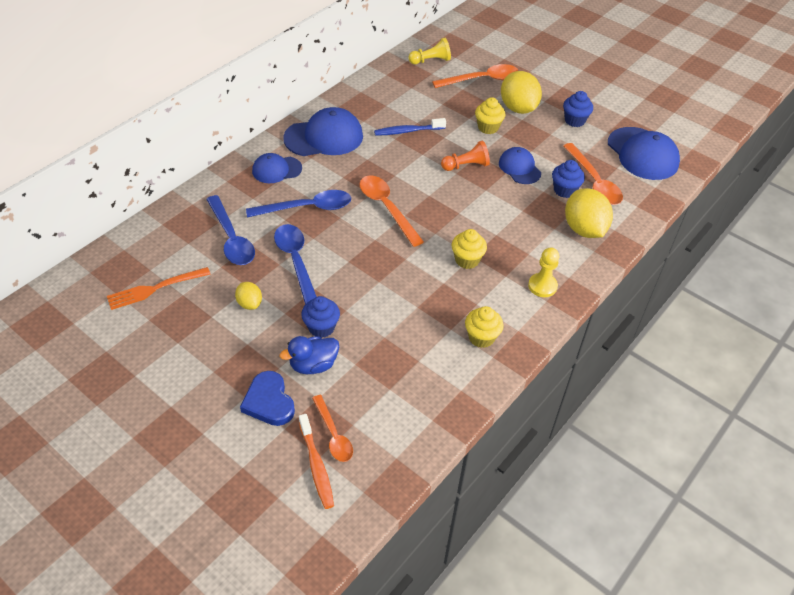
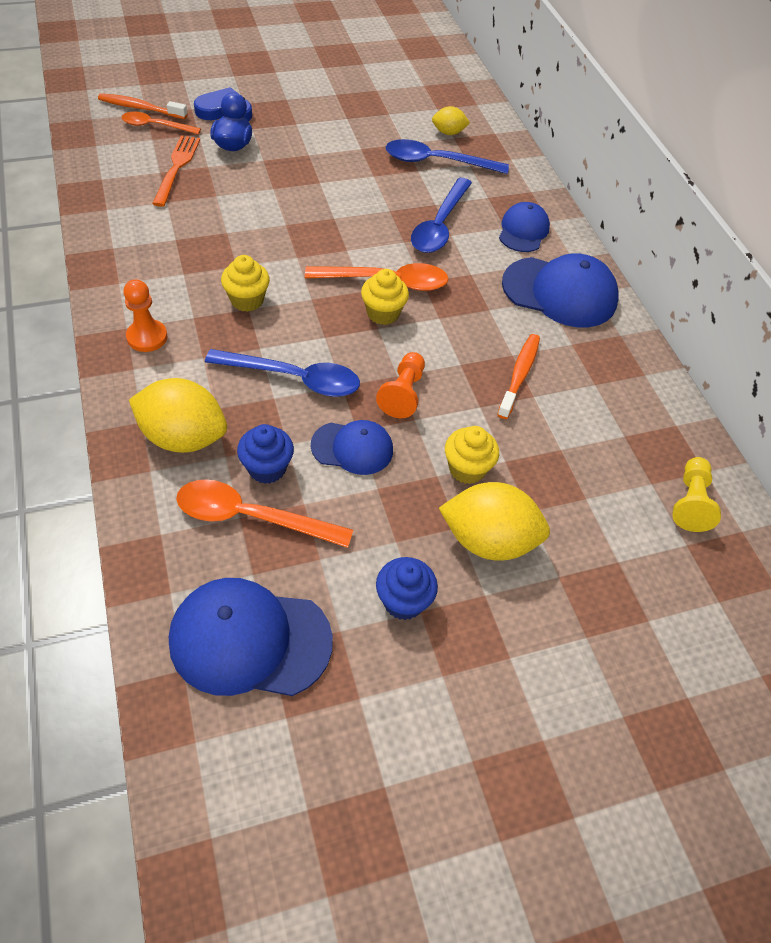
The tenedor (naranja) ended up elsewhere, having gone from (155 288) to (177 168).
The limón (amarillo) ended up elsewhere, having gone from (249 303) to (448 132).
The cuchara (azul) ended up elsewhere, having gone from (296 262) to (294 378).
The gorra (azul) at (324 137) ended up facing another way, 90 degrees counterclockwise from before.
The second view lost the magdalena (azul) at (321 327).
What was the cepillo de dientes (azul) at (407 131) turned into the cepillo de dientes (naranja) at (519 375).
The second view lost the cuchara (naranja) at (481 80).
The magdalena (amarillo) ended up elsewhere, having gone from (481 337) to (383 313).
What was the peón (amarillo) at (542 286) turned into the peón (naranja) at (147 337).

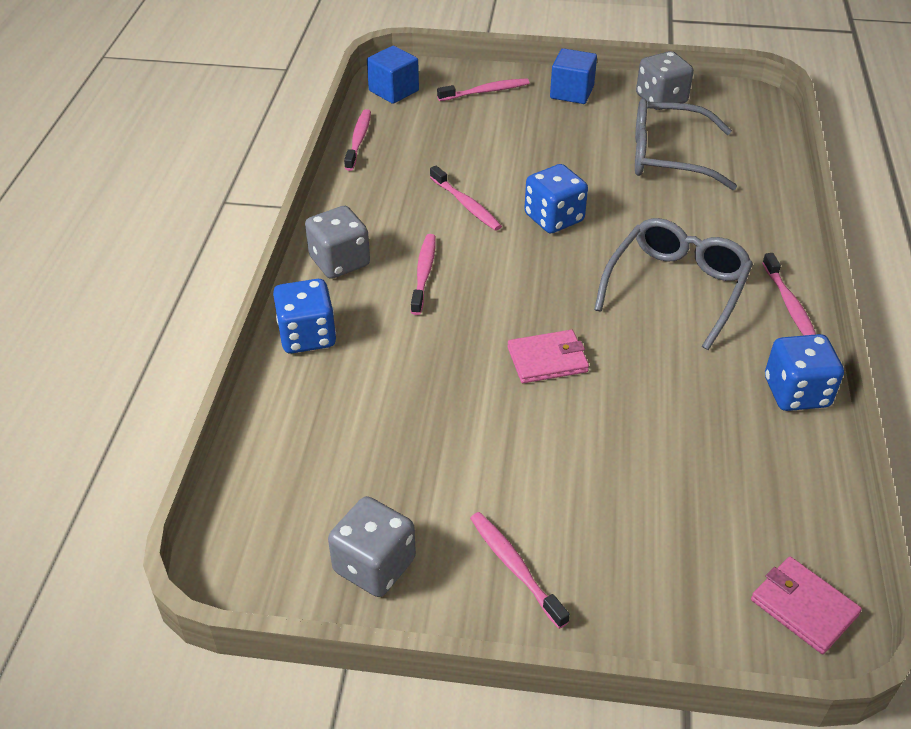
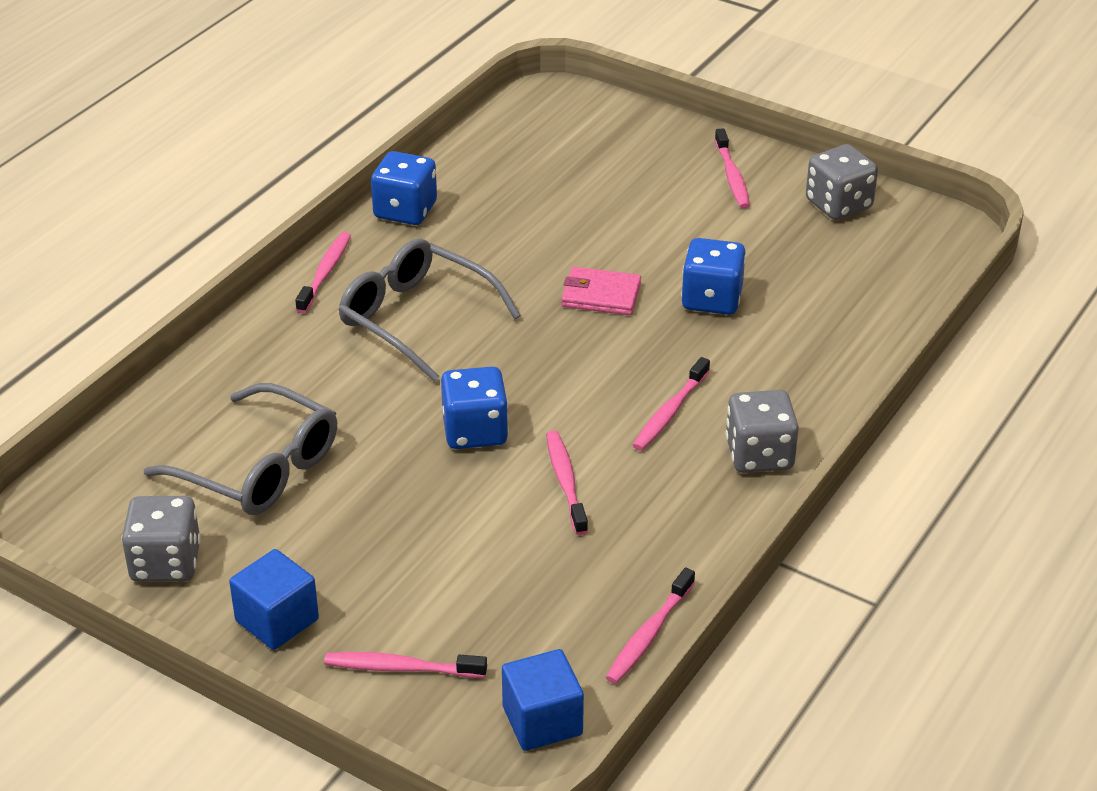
The dado (azul) ended up elsewhere, having gone from (307 336) to (711 299).
The gafas (gris) at (676 288) ended up facing another way, 75 degrees clockwise from before.
The second view lost the cartera (rosa) at (803 607).

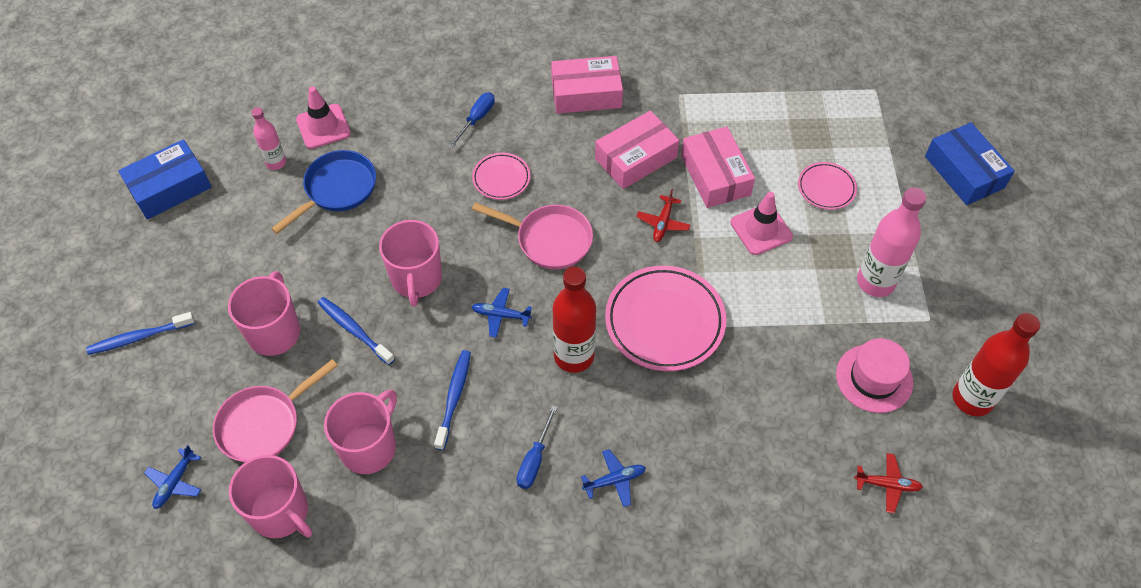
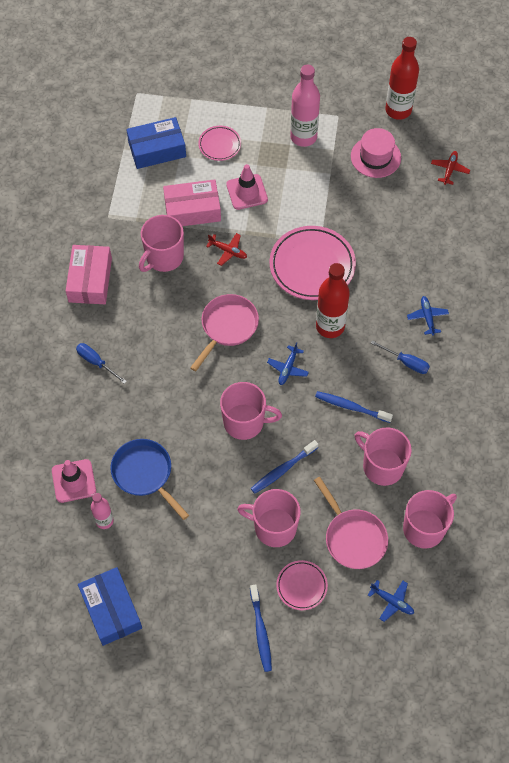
The plato (rosa) ended up elsewhere, having gone from (501 178) to (301 586).
Where the caja (rosa) stood at (636 158), the taza (rosa) came to stand at (164 257).
The caja (azul) ended up elsewhere, having gone from (964 172) to (157 149).

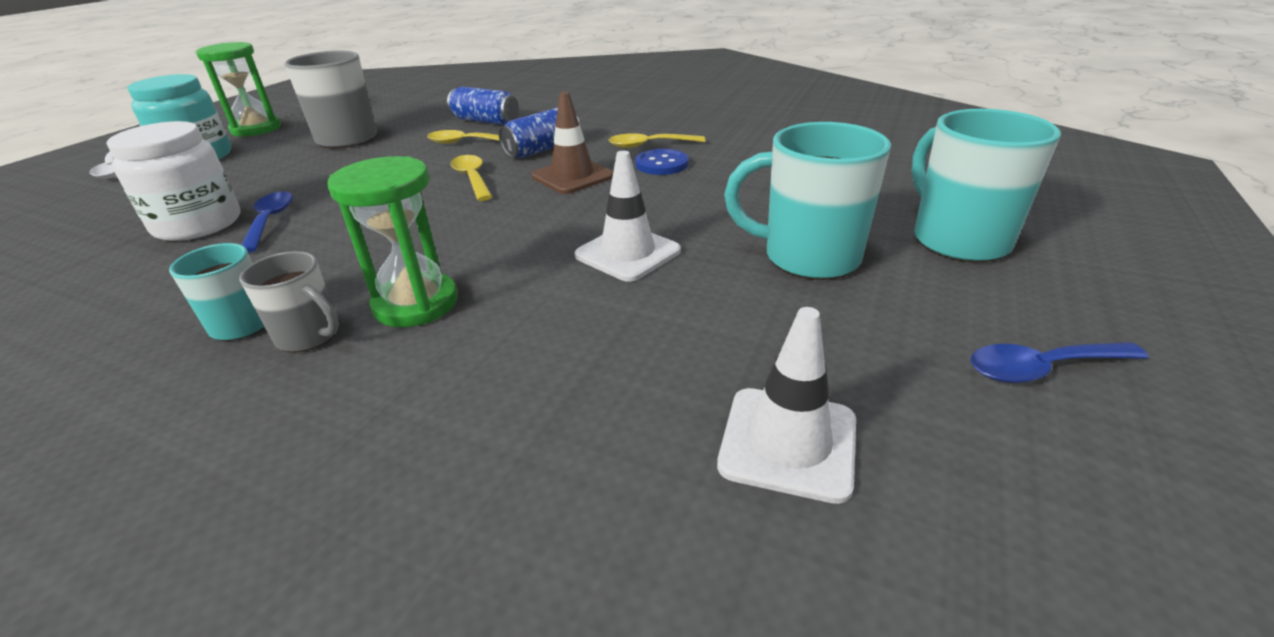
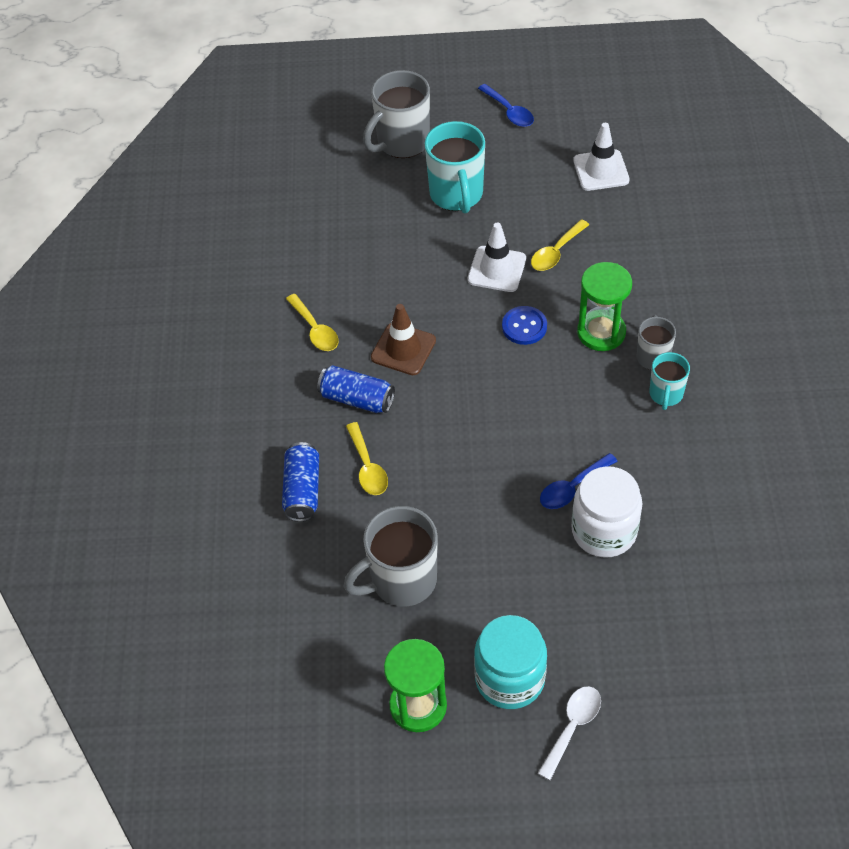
The cuchara (amarillo) ended up elsewhere, having gone from (472 178) to (556 252).
The botón (azul) ended up elsewhere, having gone from (661 164) to (524 326).
What was the taza (turquesa) at (957 240) turned into the taza (gris) at (402 142).

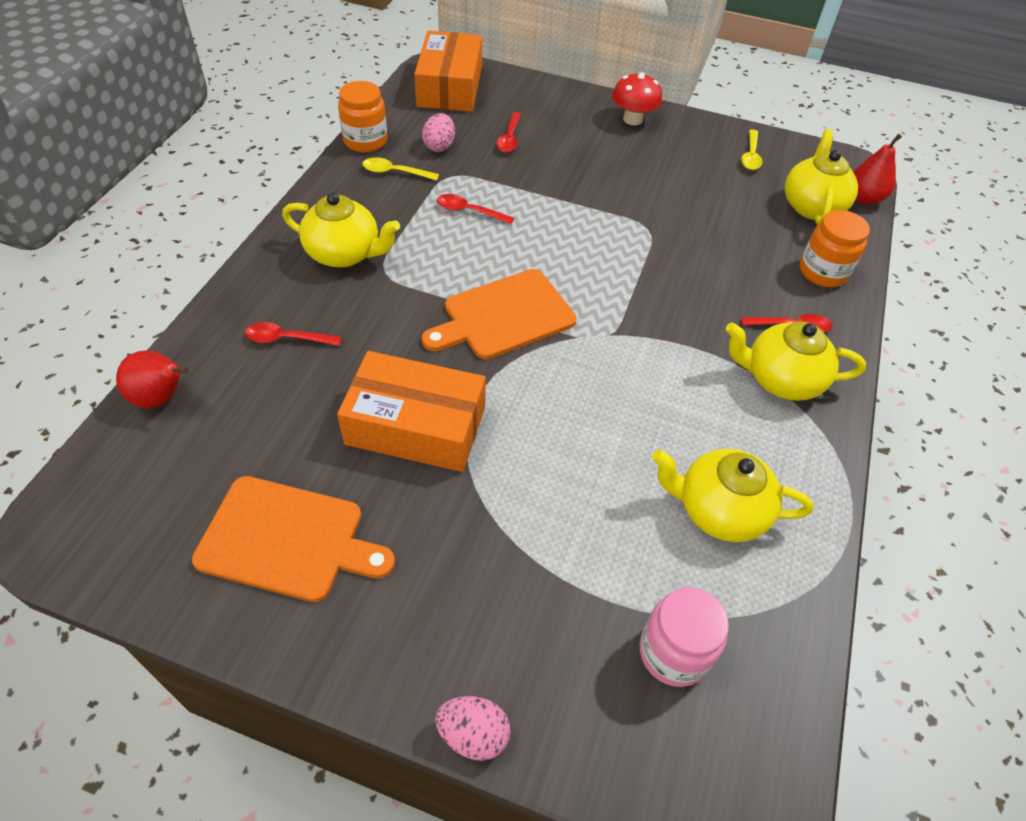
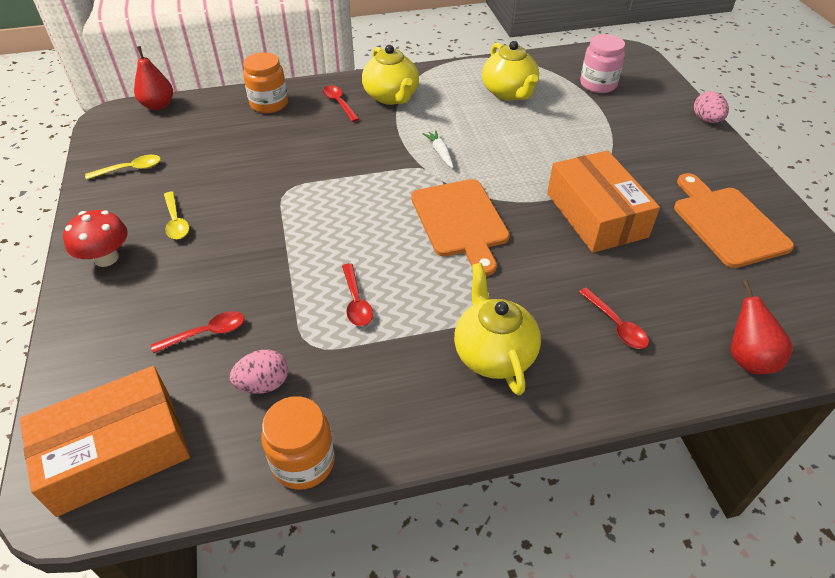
The cuchara (amarillo) ended up elsewhere, having gone from (394 172) to (176 222).
The tabla de cortar (naranja) at (504 316) ended up facing another way, 45 degrees clockwise from before.
The second view lost the tetera (amarillo) at (812 206).
The second view gained the zanahoria (blanco) at (440 153).

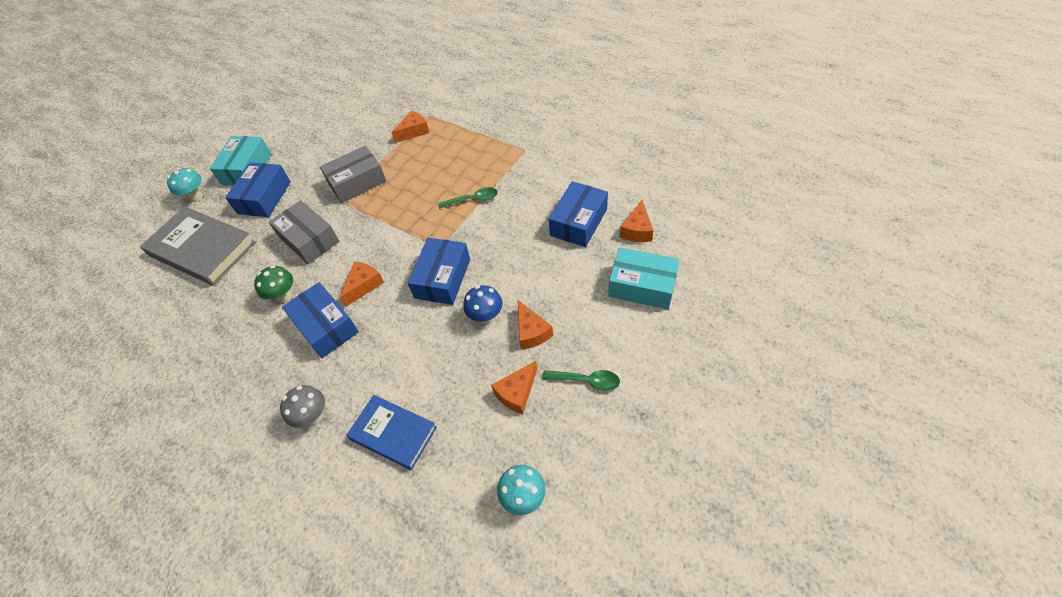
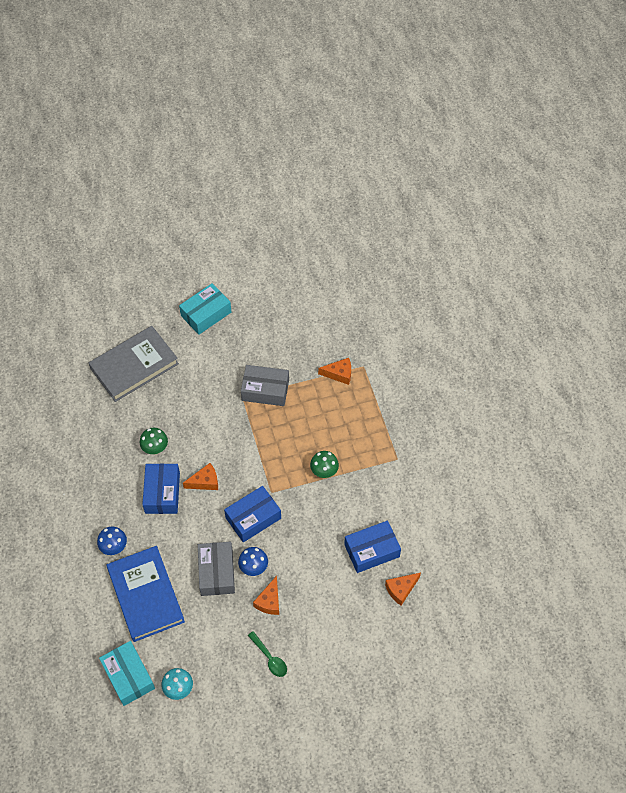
The libro (gris) at (202 249) ended up facing another way, 75 degrees clockwise from before.
The second view lost the seta (turquesa) at (196 197).
The second view lost the caja (azul) at (264 197).
The caja (gris) ended up elsewhere, having gone from (309 239) to (217 572).
What was the seta (gris) at (313 417) turned into the seta (azul) at (114 548).
The size of the libro (azul) at (393 433) changed by a factor of 1.60.
Where the cuchara (verde) stood at (473 200), the seta (verde) came to stand at (324 472).
The second view lost the queso (naranja) at (517 393).
The caja (turquesa) ended up elsewhere, having gone from (642 286) to (128 676).

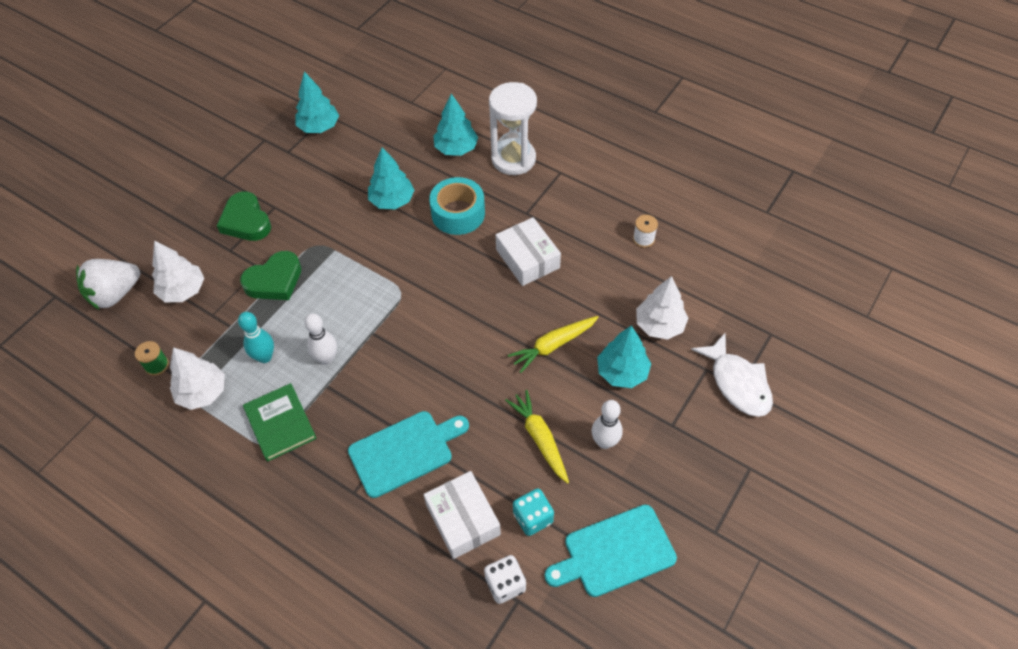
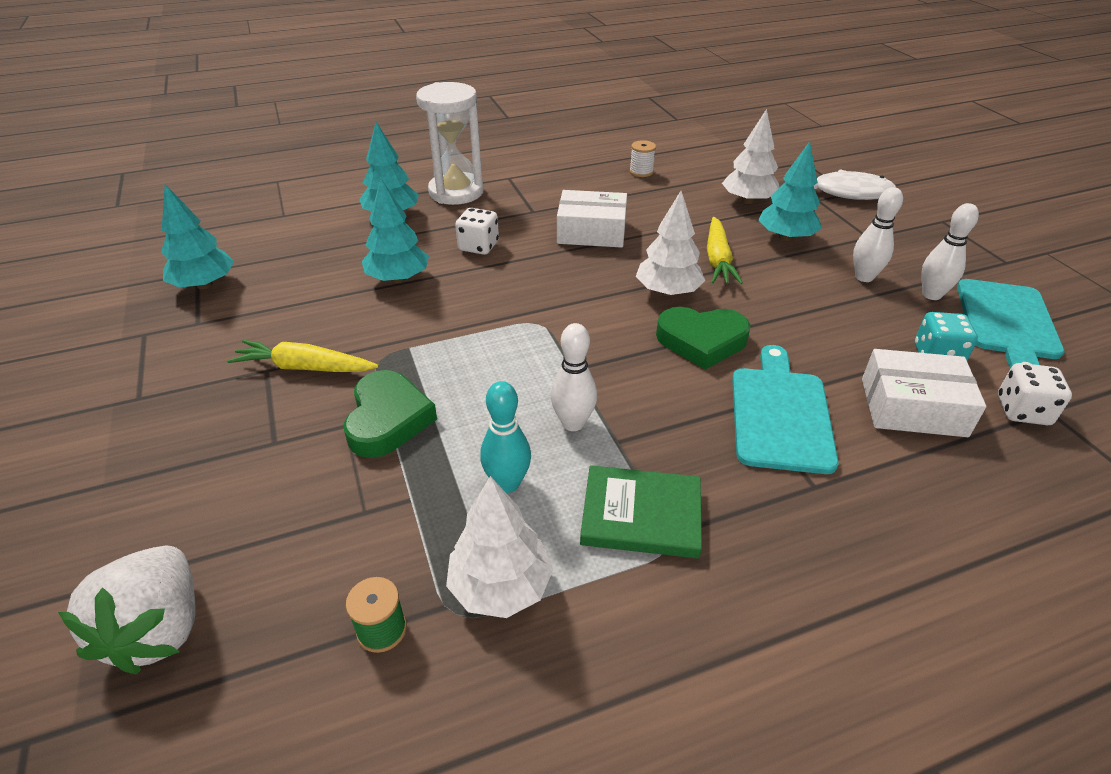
The árbol (blanco) ended up elsewhere, having gone from (183 291) to (668 292).
The corazón (verde) ended up elsewhere, having gone from (246 221) to (701 341).
Where the cinta adhesiva (turquesa) stood at (458 213), the dado (blanco) came to stand at (478 246).
The zanahoria (amarillo) ended up elsewhere, having gone from (539 438) to (304 367).
The second view gained the bolo (blanco) at (931 295).

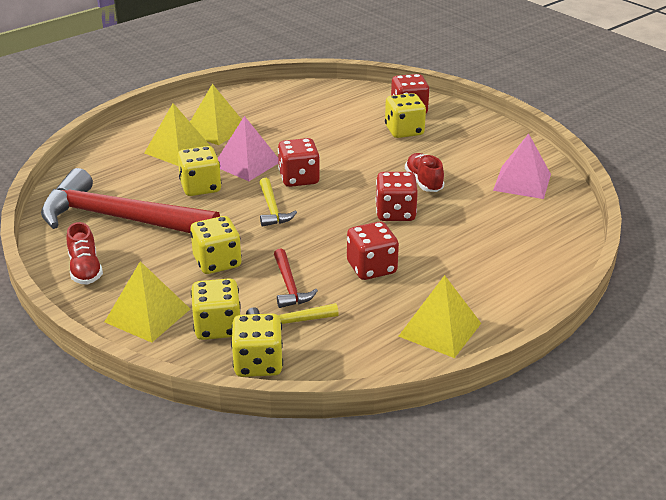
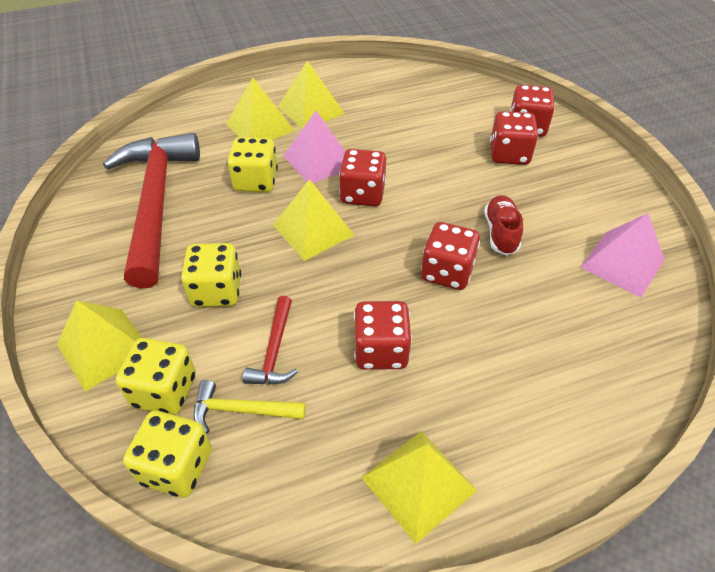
The martillo (rojo) at (120 219) ended up facing another way, 45 degrees clockwise from before.
The second view lost the zapato (rojo) at (85 269).
Where the martillo (amarillo) stood at (272 209), the pirámide (amarillo) came to stand at (313 230).
What was the dado (amarillo) at (404 131) turned into the dado (rojo) at (509 154).

